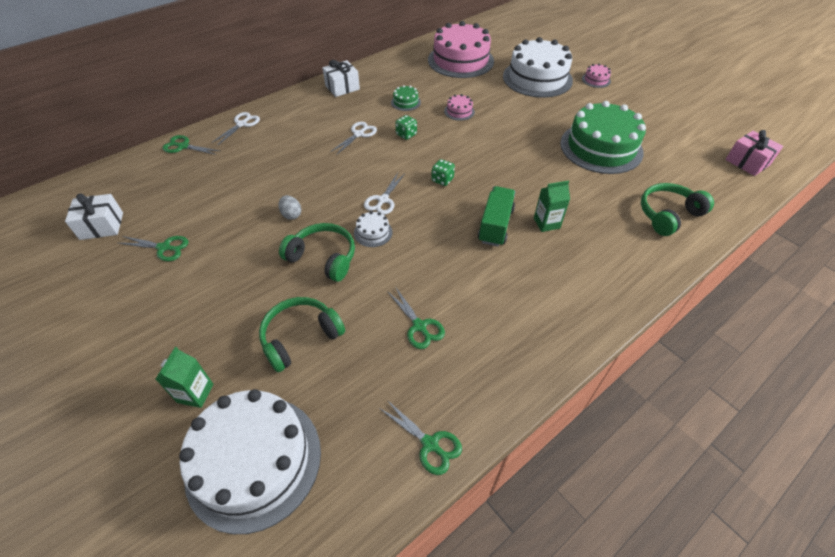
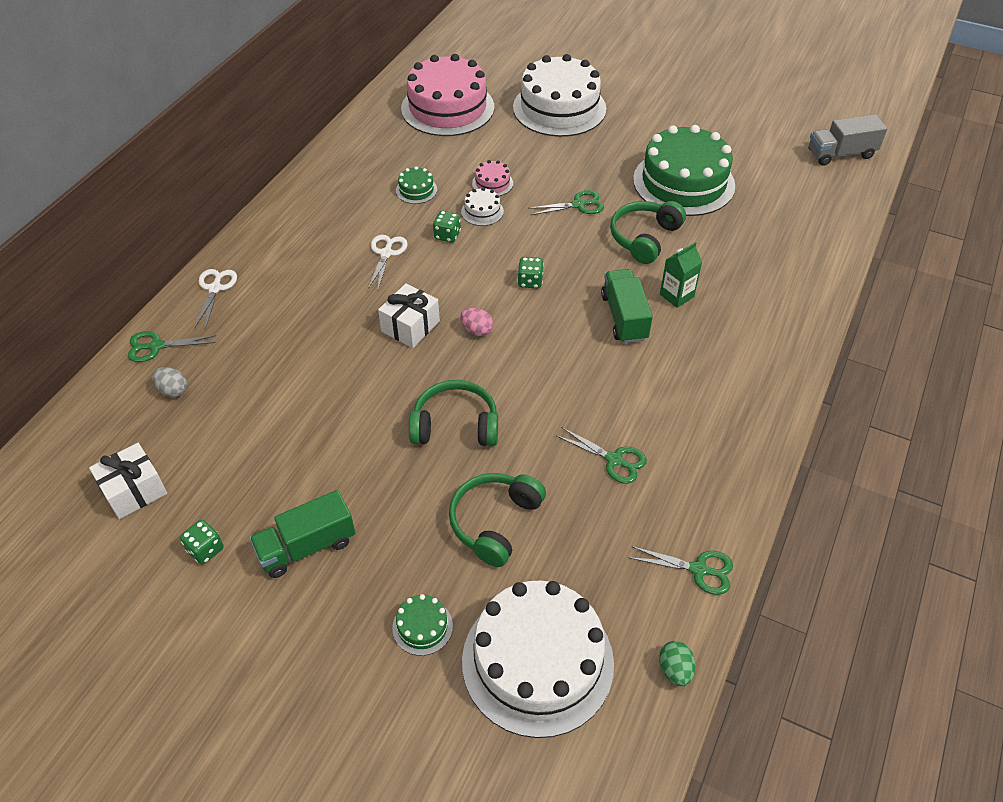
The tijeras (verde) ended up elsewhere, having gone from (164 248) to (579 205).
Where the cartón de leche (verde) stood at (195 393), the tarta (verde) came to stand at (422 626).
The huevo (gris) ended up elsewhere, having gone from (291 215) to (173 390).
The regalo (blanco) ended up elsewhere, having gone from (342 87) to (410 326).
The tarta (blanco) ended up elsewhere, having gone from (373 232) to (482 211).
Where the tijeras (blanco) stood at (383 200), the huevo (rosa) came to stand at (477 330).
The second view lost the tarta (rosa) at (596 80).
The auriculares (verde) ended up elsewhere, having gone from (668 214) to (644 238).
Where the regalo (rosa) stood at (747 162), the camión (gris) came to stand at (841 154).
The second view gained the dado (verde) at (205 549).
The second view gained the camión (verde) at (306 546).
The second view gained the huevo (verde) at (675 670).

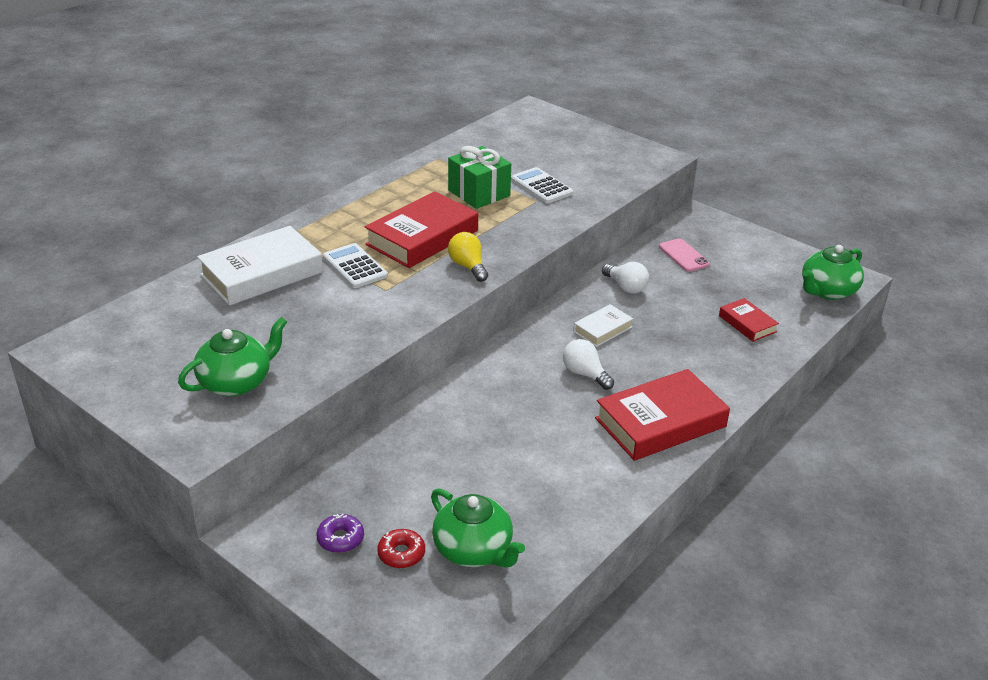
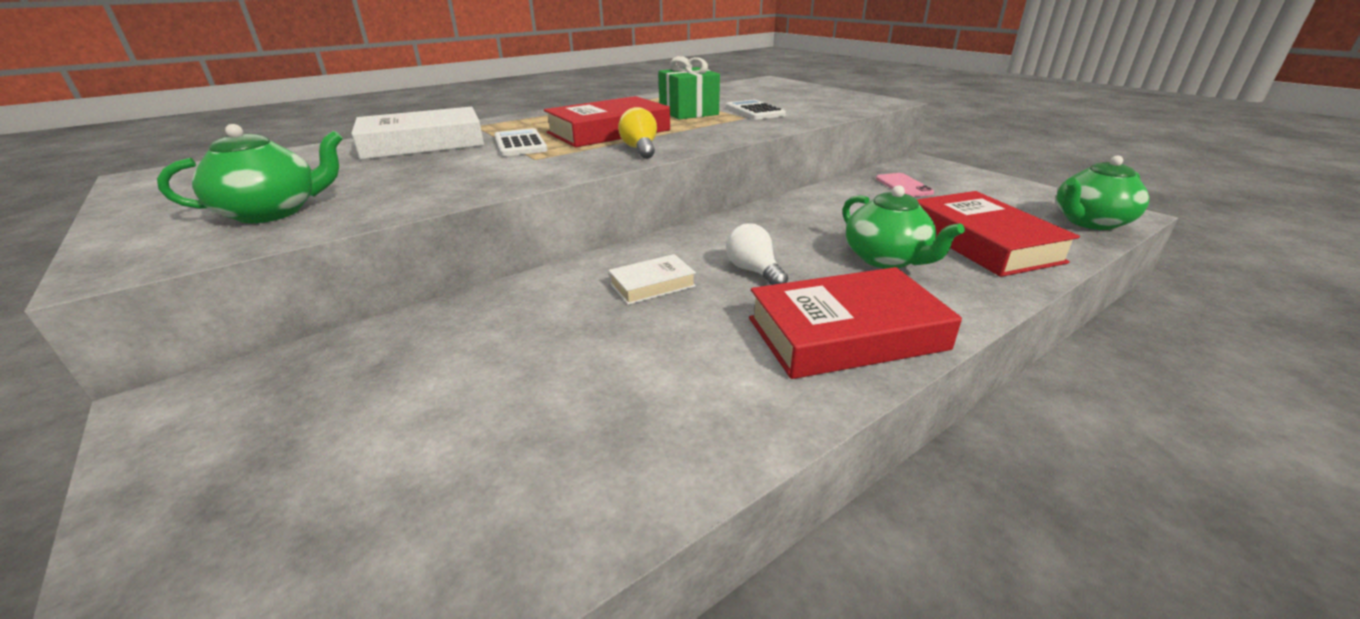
The second view lost the rosquilla (morado) at (340 539).
The second view lost the rosquilla (rojo) at (401 554).
The tetera (verde) ended up elsewhere, having gone from (473 550) to (886 259).
The libro (blanco) ended up elsewhere, having gone from (602 329) to (652 285).
The second view lost the bombilla (blanco) at (626 287).
The size of the libro (rojo) at (747 324) changed by a factor of 1.95.

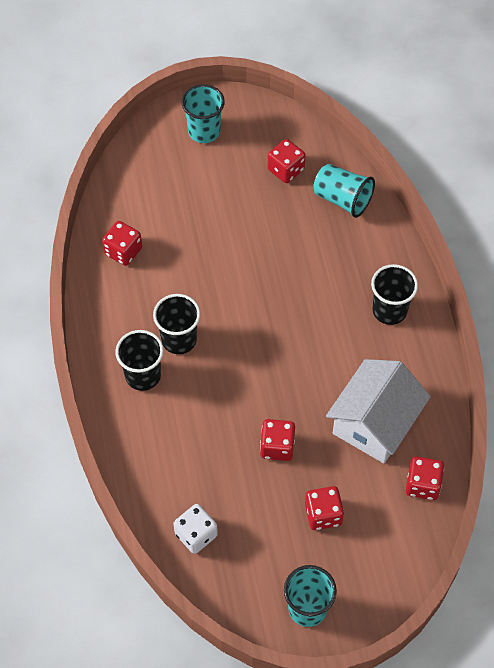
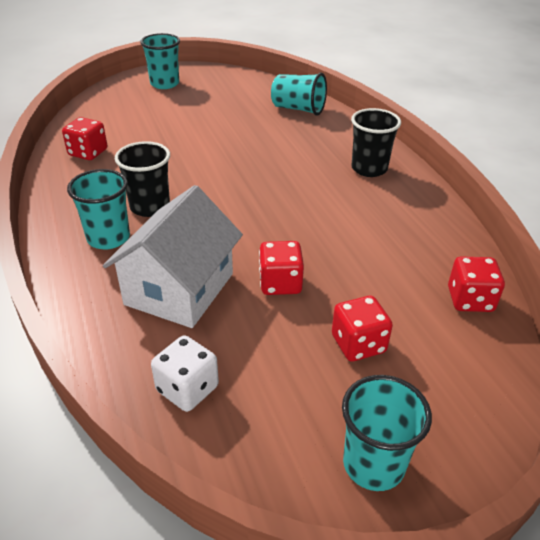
What was the vaso (negro) at (143 375) turned into the vaso (turquesa) at (108 238).
The second view lost the dado (rojo) at (286 170).
The casa (blanco) ended up elsewhere, having gone from (375 423) to (179 289).

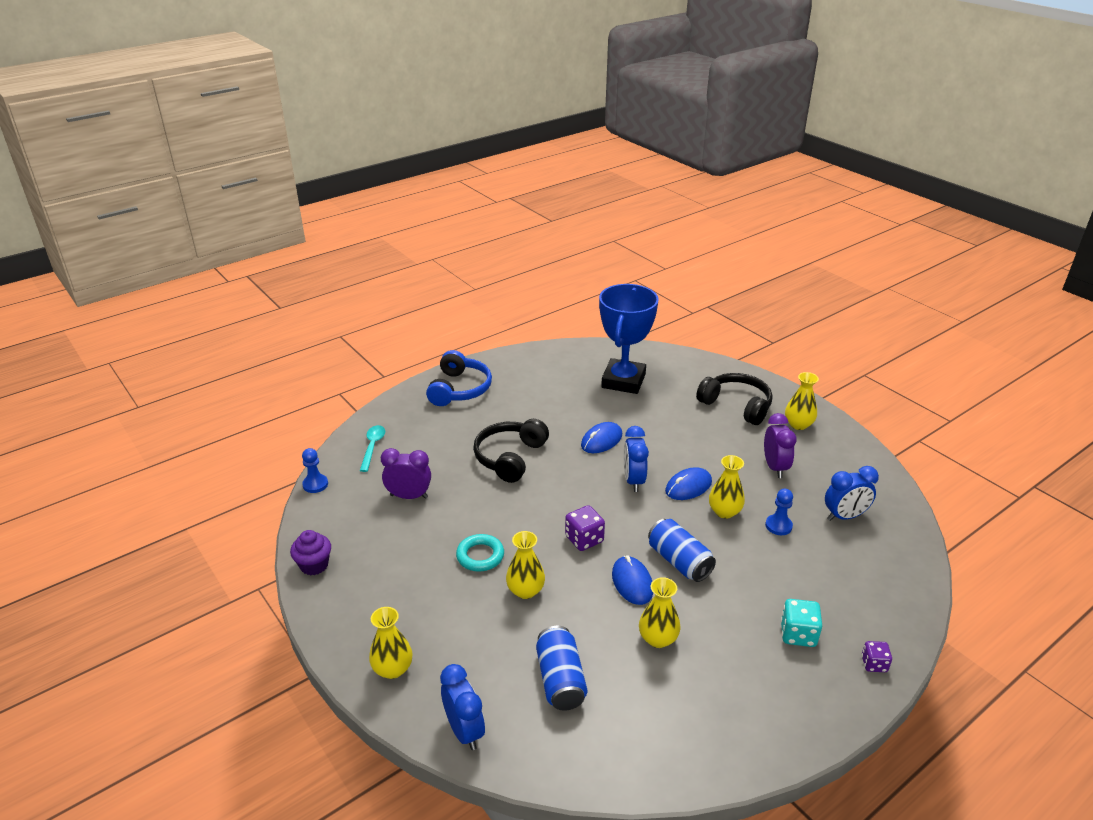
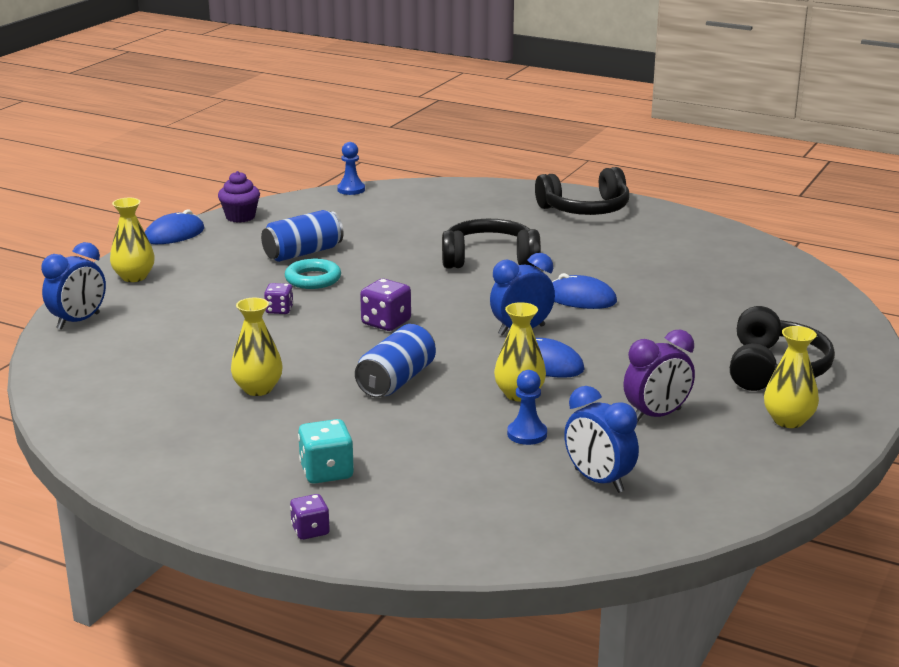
The second view lost the cuchara (turquesa) at (373 447).
The second view lost the despertador (morado) at (409 496).
What was the auriculares (azul) at (459 389) turned into the auriculares (negro) at (585 209).
Where the florero (amarillo) stood at (525 590), the dado (morado) came to stand at (279 310).
The lata (azul) ended up elsewhere, having gone from (560 680) to (303 253).
The second view lost the trofeo (azul) at (623 381).
The ratón (azul) ended up elsewhere, having gone from (632 582) to (174 234).

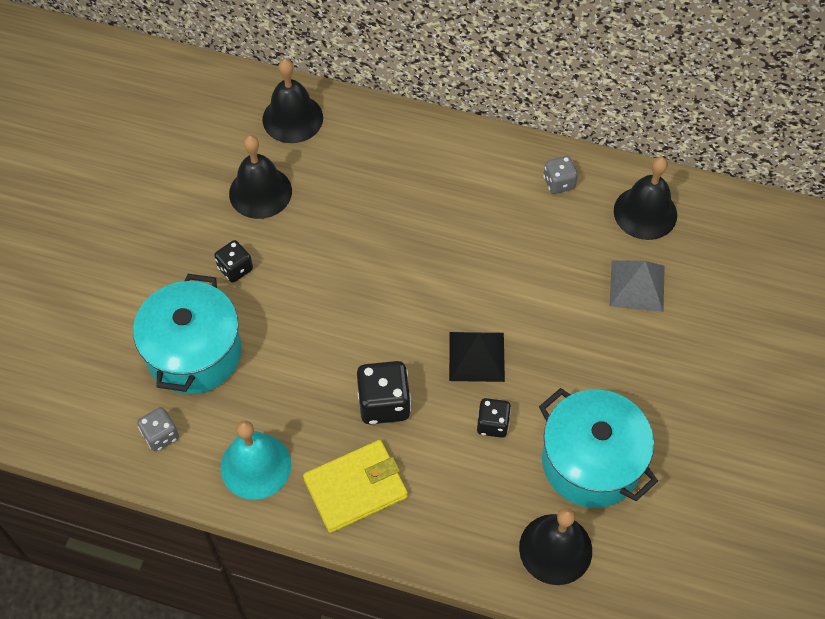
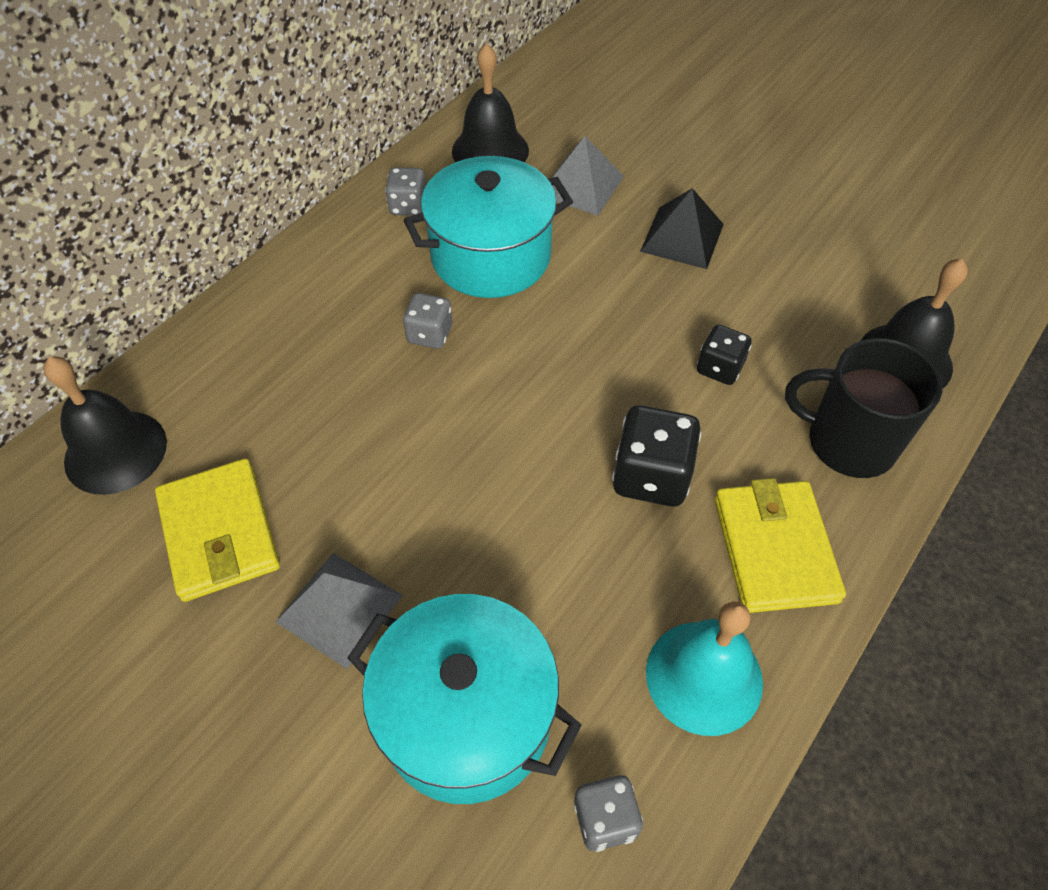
Where the dado (negro) stood at (235 269), the pirámide (gris) came to stand at (339 608).
Where the campana (negro) stood at (260 192), the cartera (amarillo) came to stand at (219 532).
The pirámide (negro) ended up elsewhere, having gone from (476 356) to (682 237).
The olla (turquesa) ended up elsewhere, having gone from (591 462) to (491 256).
The second view gained the dado (gris) at (430 334).
The second view gained the taza (negro) at (848 442).

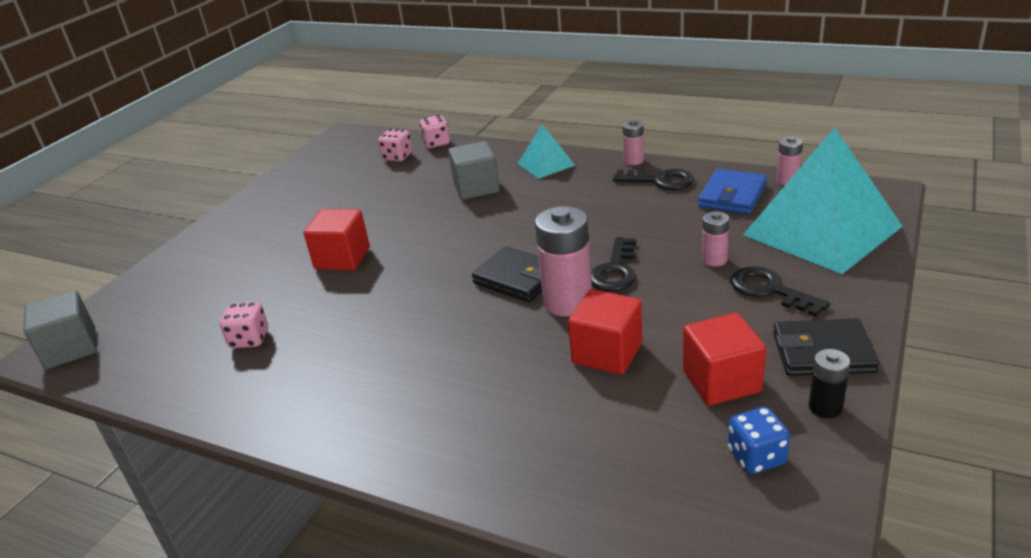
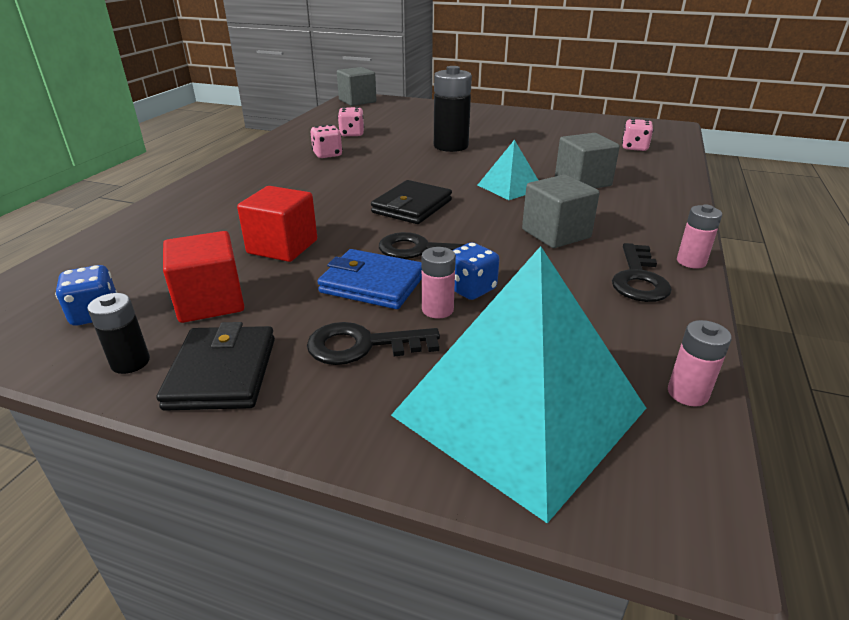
Where the cubo (rojo) stood at (342 258), the pila (negro) came to stand at (451 146).
The dado (rosa) ended up elsewhere, having gone from (436 143) to (327 155).
The pirámide (turquesa) ended up elsewhere, having gone from (545 164) to (510 187).
The second view lost the pila (rosa) at (568 302).
The cartera (azul) ended up elsewhere, having gone from (732 196) to (372 284).
The llave (negro) at (770 290) ended up facing another way, 135 degrees counterclockwise from before.
The second view gained the dado (azul) at (470 289).
The second view gained the cubo (gris) at (556 234).

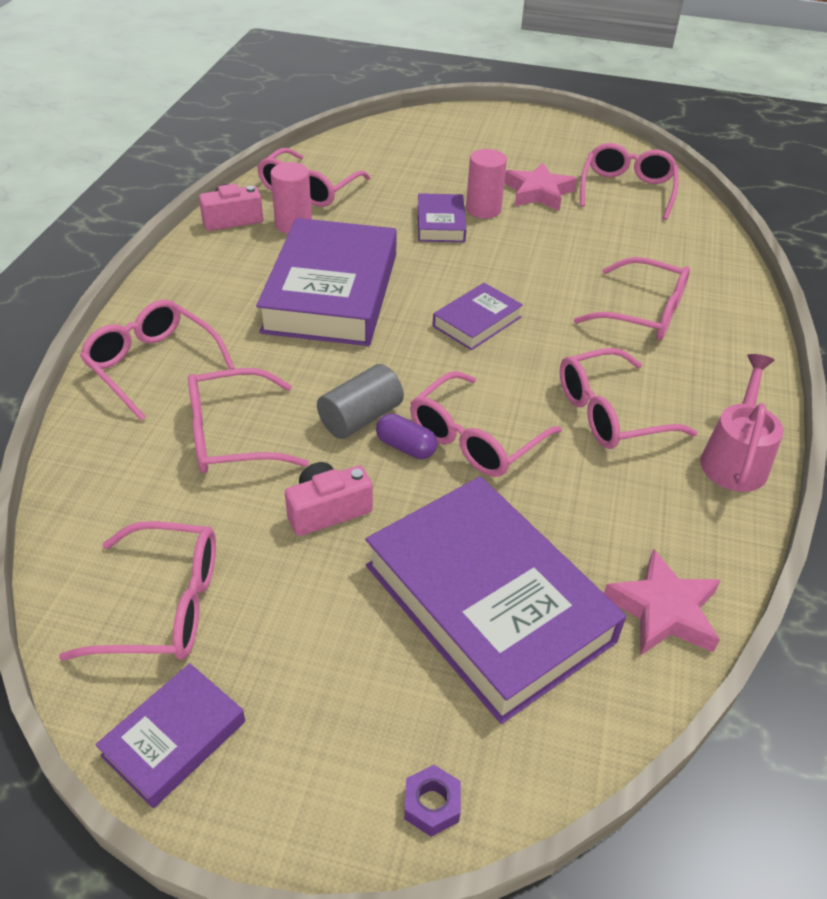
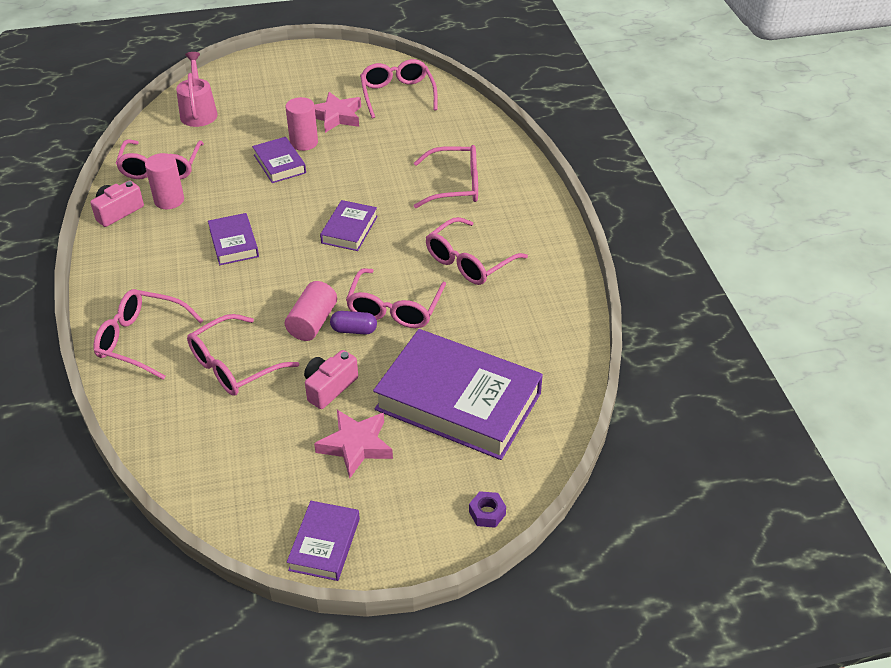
The second view lost the gafas (rosa) at (163 605).
The size of the libro (morado) at (331 292) changed by a factor of 0.48.
What was the cilindro (gris) at (360 418) turned into the cilindro (rosa) at (312 322).
The estrella (rosa) ended up elsewhere, having gone from (663 610) to (356 445).
The regadera (rosa) ended up elsewhere, having gone from (735 458) to (199 112).

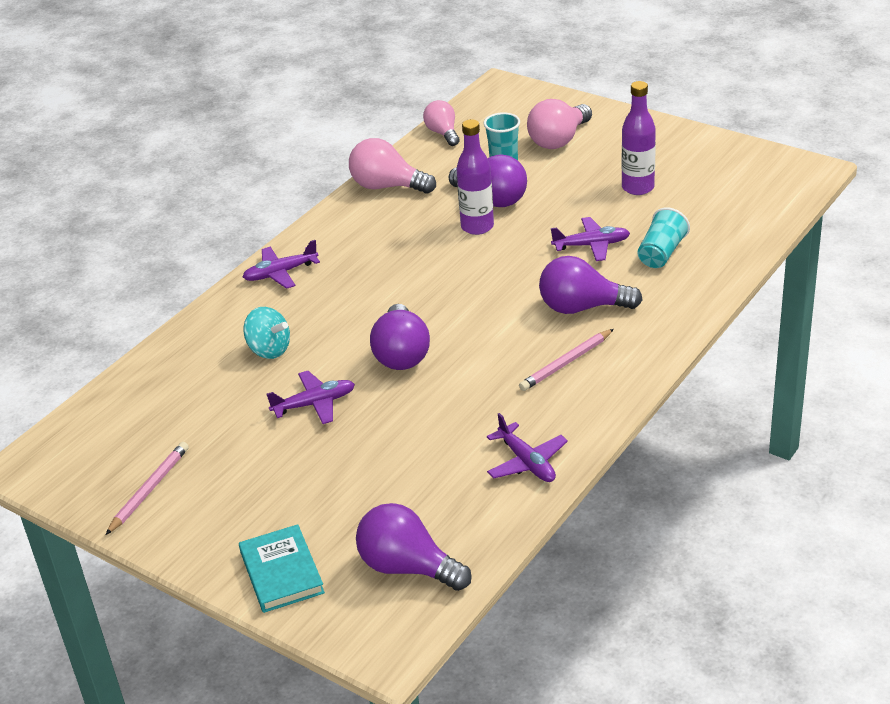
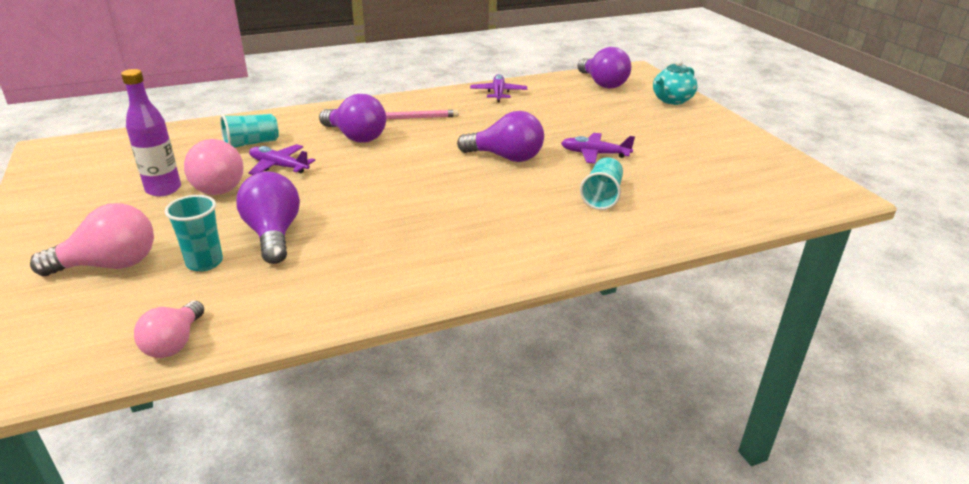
The second view lost the lápiz (rosa) at (150 489).
Where the libro (turquesa) stood at (281 572), the tetera (turquesa) came to stand at (671 100).
The second view lost the avión (morado) at (280 273).
Where the peonza (turquesa) stood at (269 350), the vaso (turquesa) came to stand at (602 196).
The bombilla (rosa) ended up elsewhere, having gone from (387 186) to (215 186).
The bombilla (morado) at (401 354) ended up facing another way, 75 degrees clockwise from before.
The second view lost the botella (morado) at (477 227).

